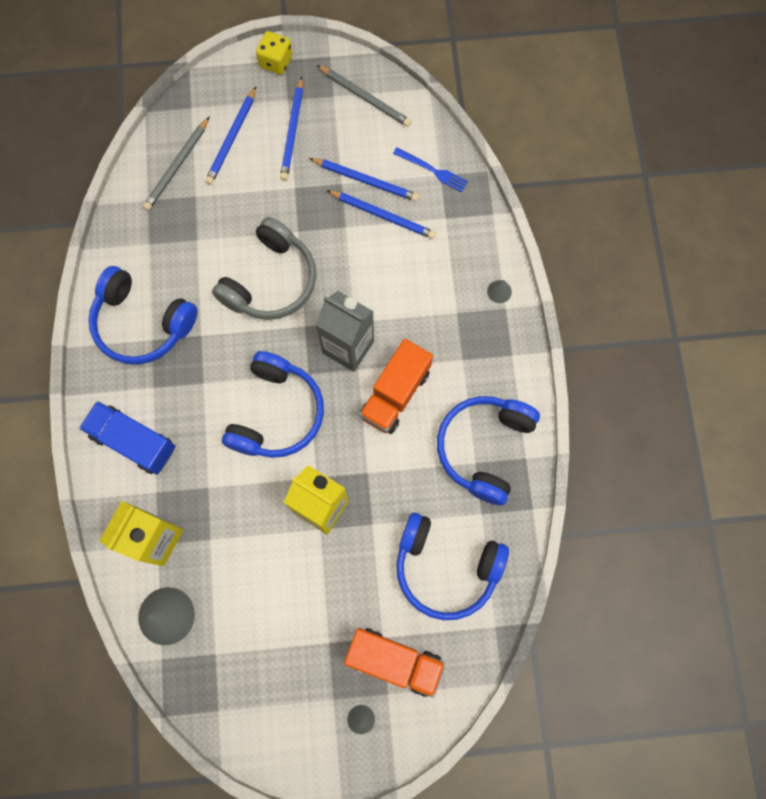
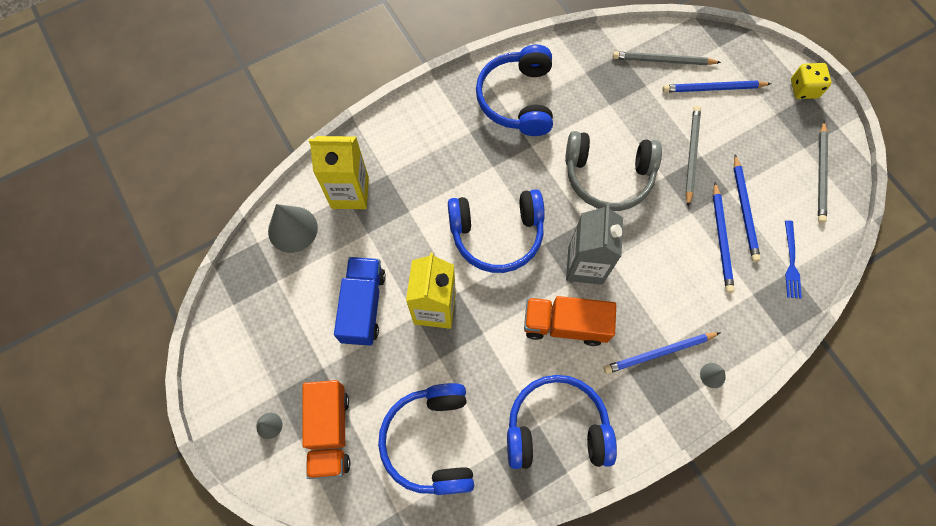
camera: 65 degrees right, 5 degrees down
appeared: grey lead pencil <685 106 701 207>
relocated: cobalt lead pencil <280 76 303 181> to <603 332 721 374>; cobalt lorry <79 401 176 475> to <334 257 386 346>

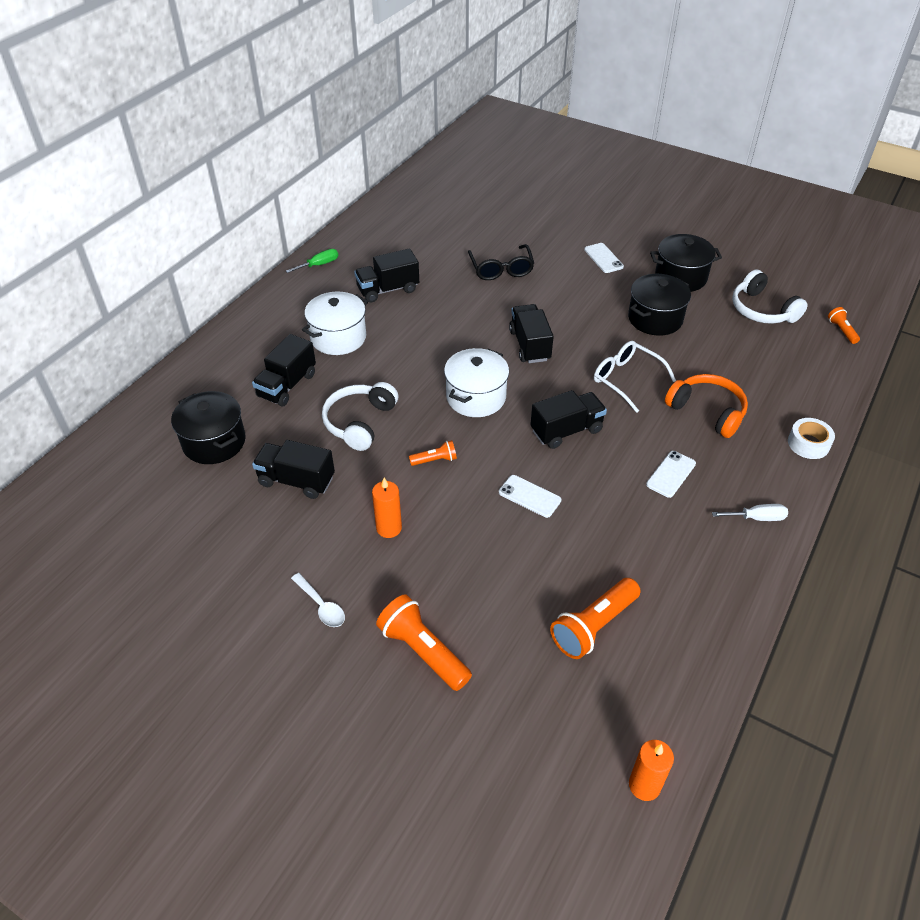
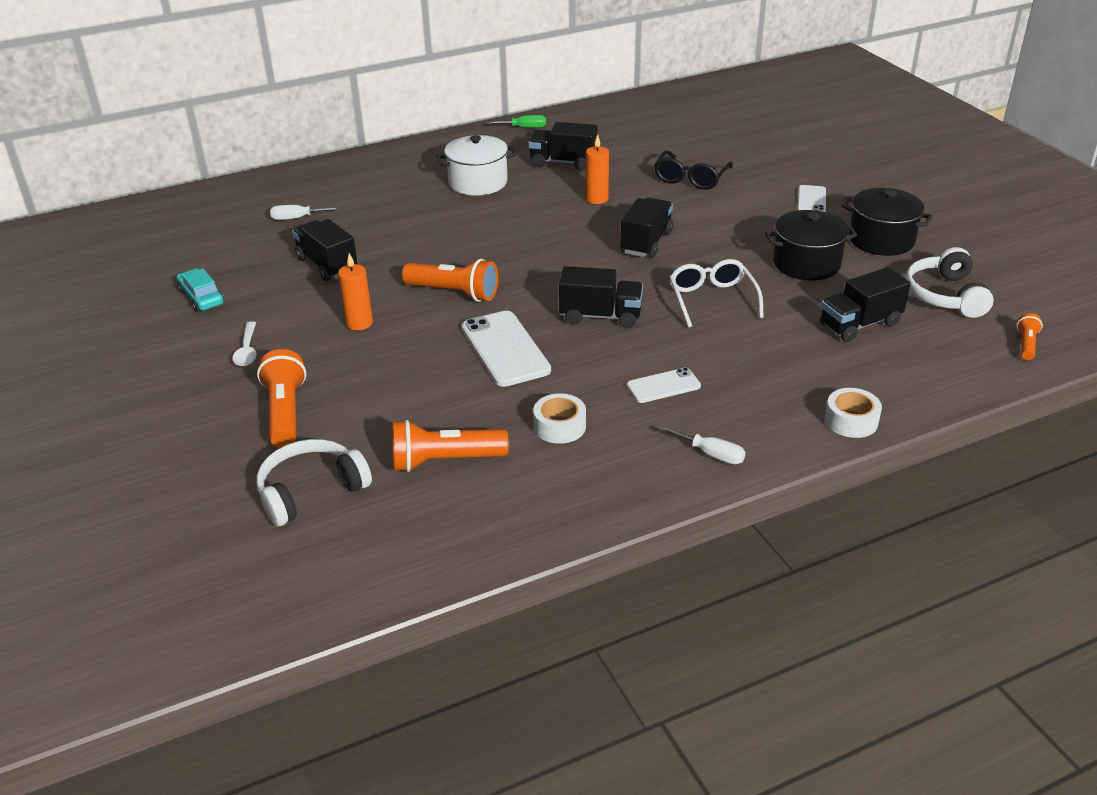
camera: 35 degrees right, 10 degrees down
missing: pure white pot <444 348 509 417>; bright orange over-ear headphones <665 374 748 438>
appeared: turquoise car <177 268 224 312>; pure white roll of tape <533 393 586 444>
relocated: jet-black lorry <252 334 316 406> to <820 267 910 342>; pure white over-ear headphones <322 382 398 451> to <256 439 372 526>; bright orange wax candle <629 740 674 801> to <586 134 609 204>
exchanged: jet-black pot <171 391 246 464> to pure white screwdriver <270 205 340 220>
size: bright orange flashlight <409 440 457 466> = <402 259 498 302> x1.89; pure white mobile phone <499 475 561 518> = <462 311 551 387> x1.75

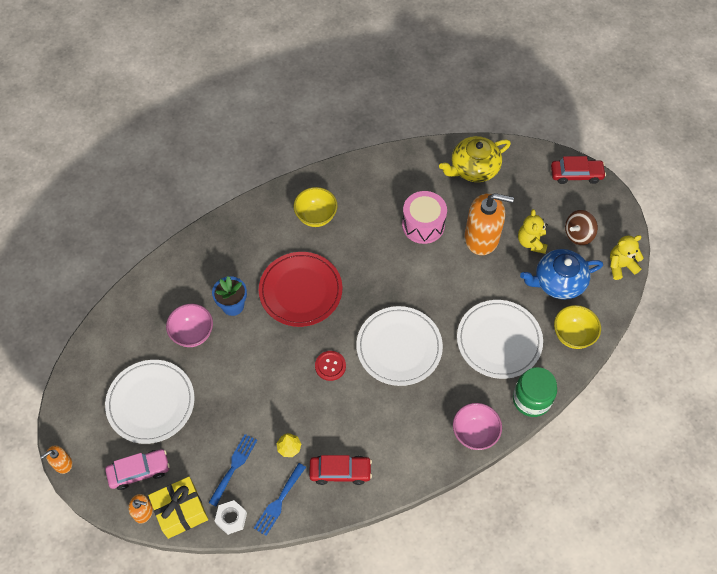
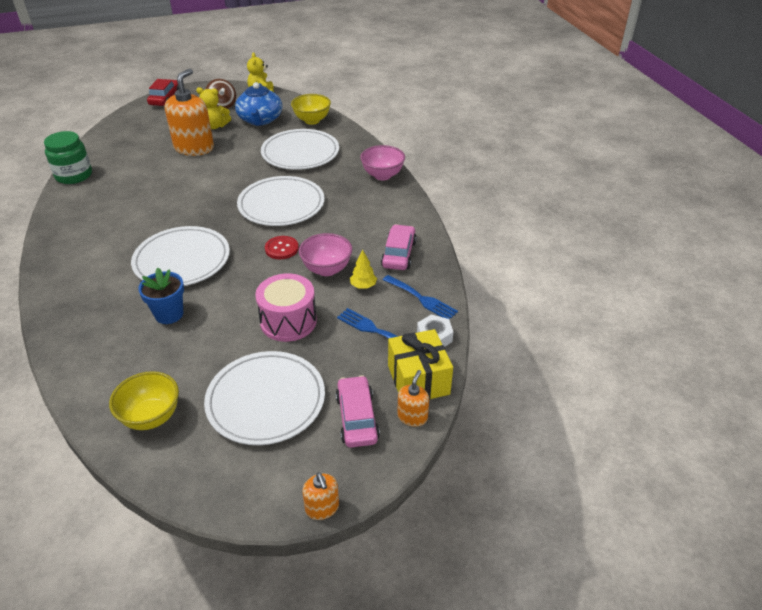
camera: 80 degrees left, 20 degrees down
missing: golden teapot <439 136 511 182>
relocated: golden serving bowl <294 187 337 227> to <109 371 179 430>; rose-pink snare drum <402 191 447 244> to <255 273 317 342>; rose-pink serving bowl <166 304 213 347> to <299 233 352 276>; emerald jam jar <513 367 557 417> to <44 131 92 184>
colour: scarlet dinner plate <259 252 342 327> to pure white dinner plate <131 226 230 286>; scarlet car <309 455 372 485> to rose-pink car <381 224 417 270>

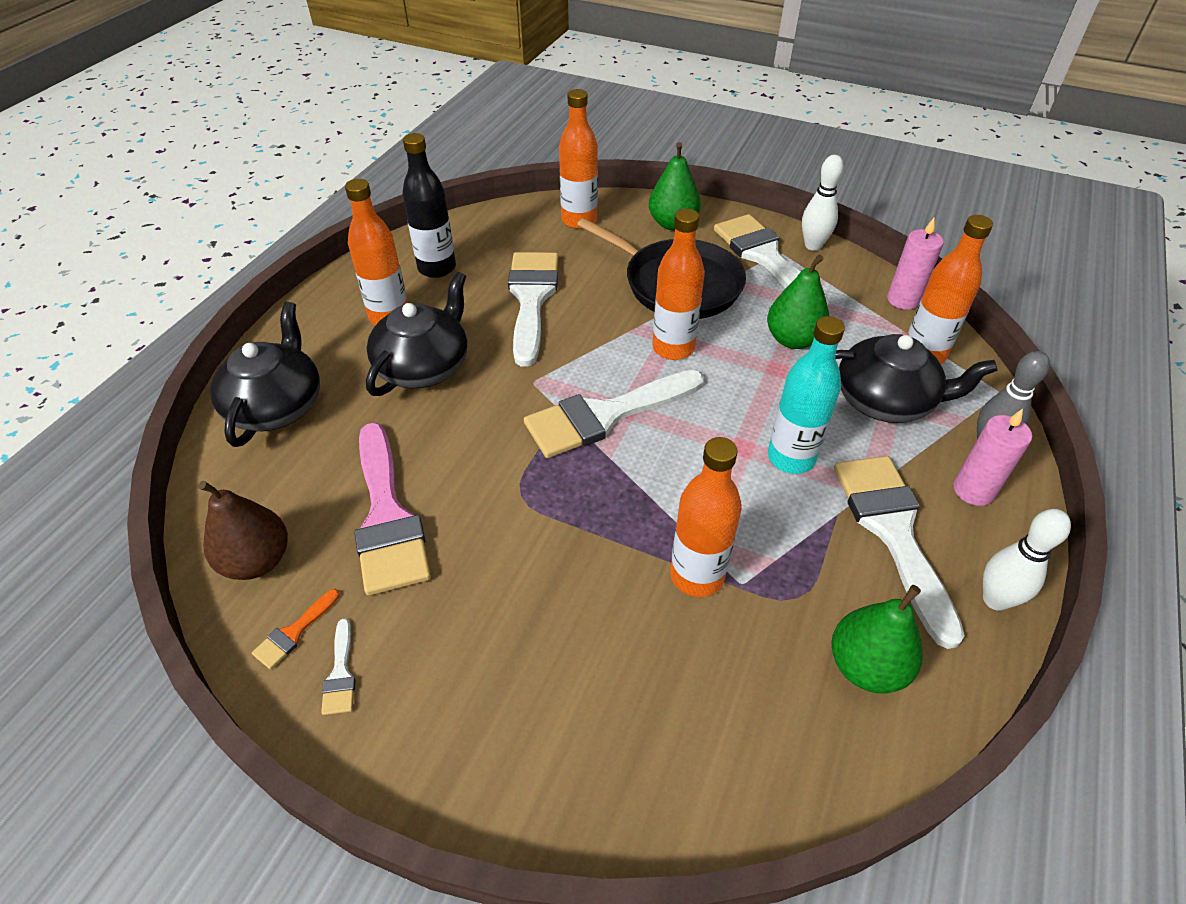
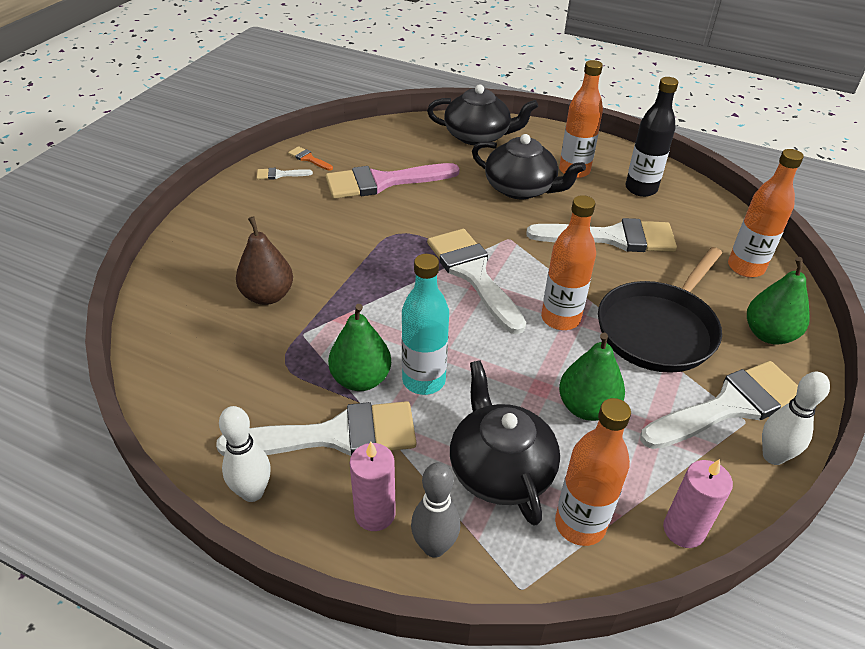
camera: 90 degrees right, 5 degrees down
missing: bright orange bottle <670 437 742 597>
relocated: brown pear <198 481 288 580> to <236 216 293 305>; emerald pear <831 585 923 693> to <328 304 391 391>
spun: jet-black teapot <835 334 997 423> = <450 360 560 526> 150 degrees clockwise

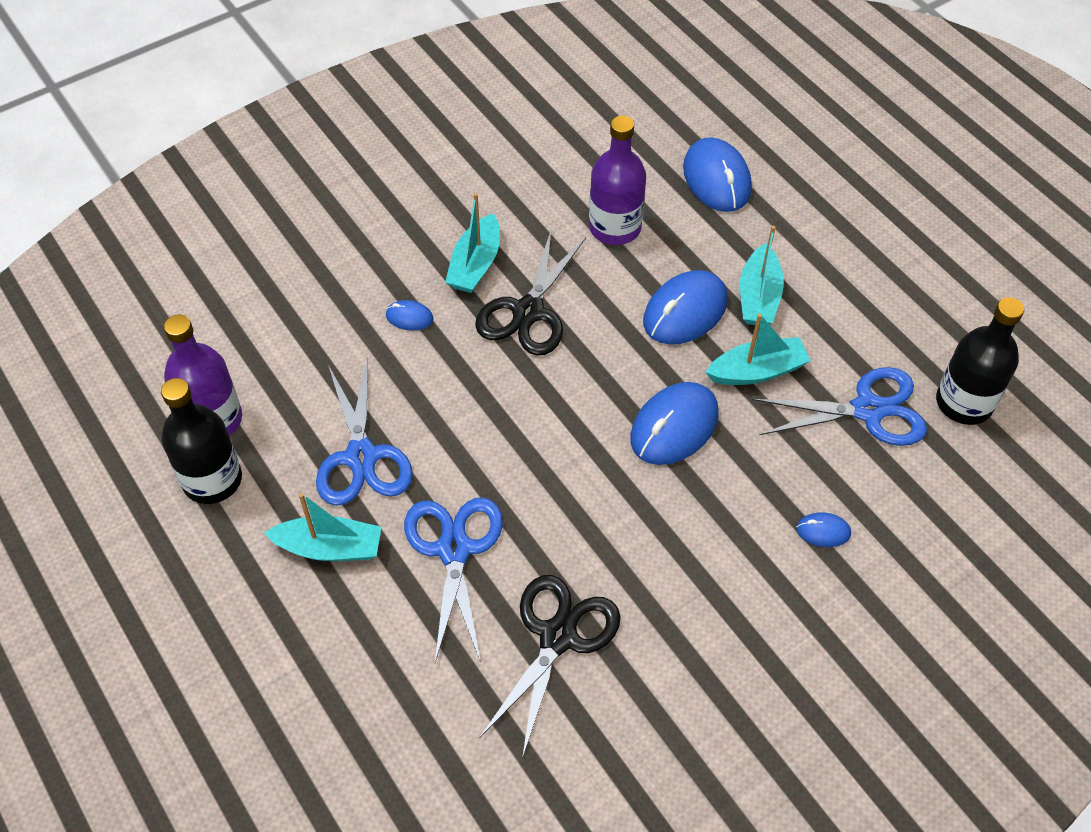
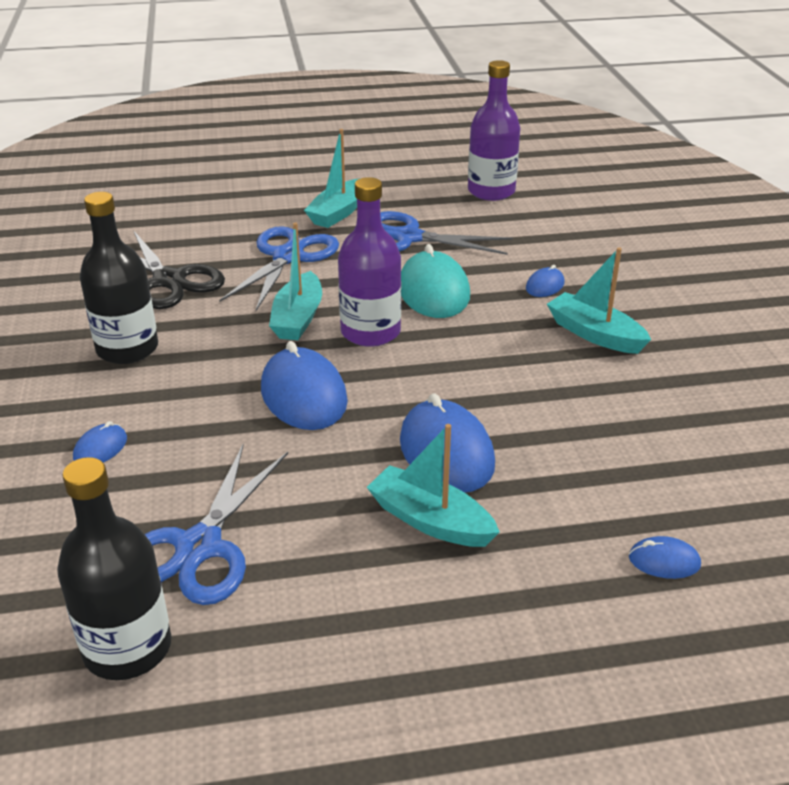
camera: 115 degrees right, 20 degrees down
missing: jet-black shears <475 228 586 356>
appeared: turquoise computer mouse <401 244 470 318>
relocated: violet bottle <589 116 646 245> to <338 177 401 347>; turquoise boat <706 313 811 385> to <269 223 322 340>; jet-black bottle <161 378 242 504> to <80 192 158 364>
spun: cobalt shears <404 498 503 662> = <219 226 339 311> 90 degrees counterclockwise
size: cobalt computer mouse <683 137 752 212> = <629 536 701 579> x0.48

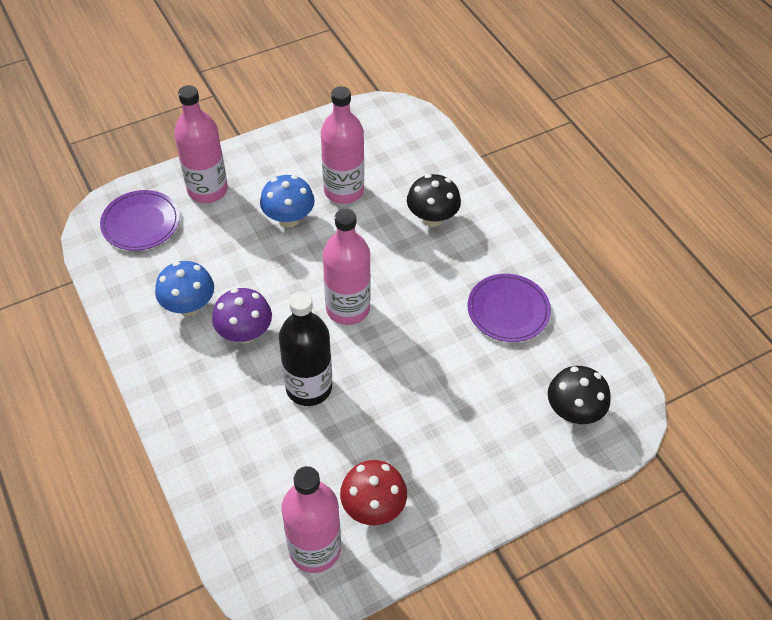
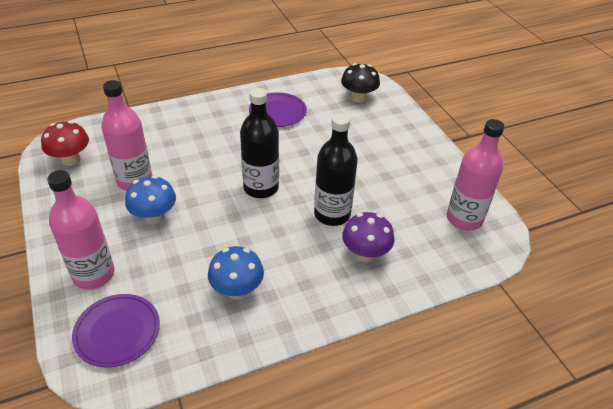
camera: 85 degrees left, 10 degrees down
missing: jet-black toadstool <407 174 461 227>
relocated: violet toadstool <212 288 272 344> to <342 212 394 262>; scarlet toadstool <340 460 407 525> to <41 121 89 166>
colour: rose-pink bottle <323 208 371 325> to jet-black bottle <240 88 279 198>

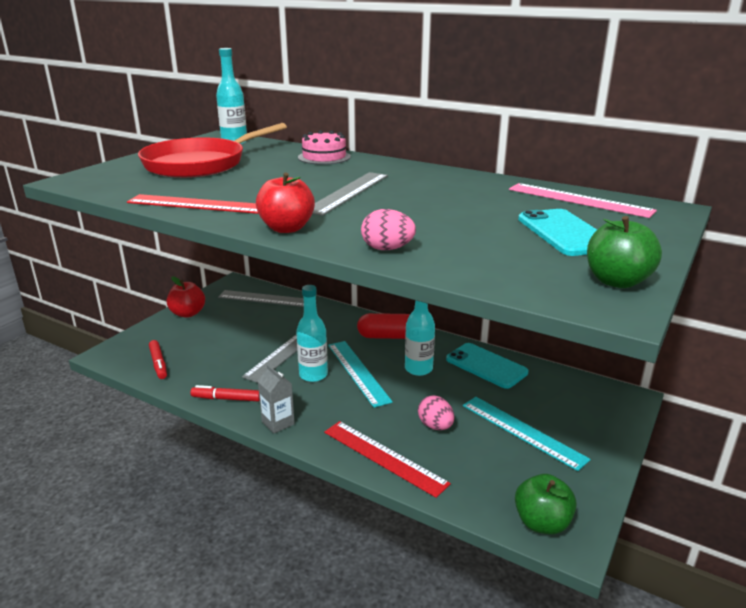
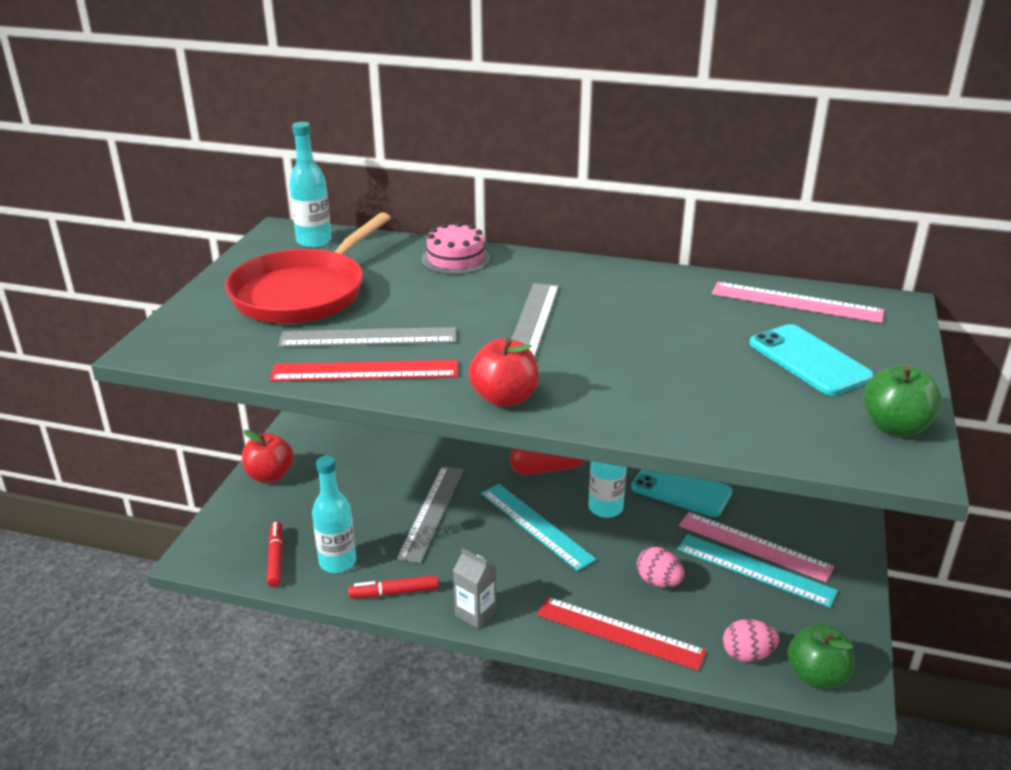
camera: 15 degrees left, 5 degrees up
appeared: rose-pink straightedge <679 512 834 582>
relocated: rose-pink egg shape <361 209 416 250> to <723 619 779 662>; turquoise bottle <296 285 328 382> to <312 456 356 573>; grey straightedge <218 290 304 307> to <278 327 456 347>
spun: scarlet felt pen <149 340 167 379> = <267 522 283 587> 150 degrees counterclockwise

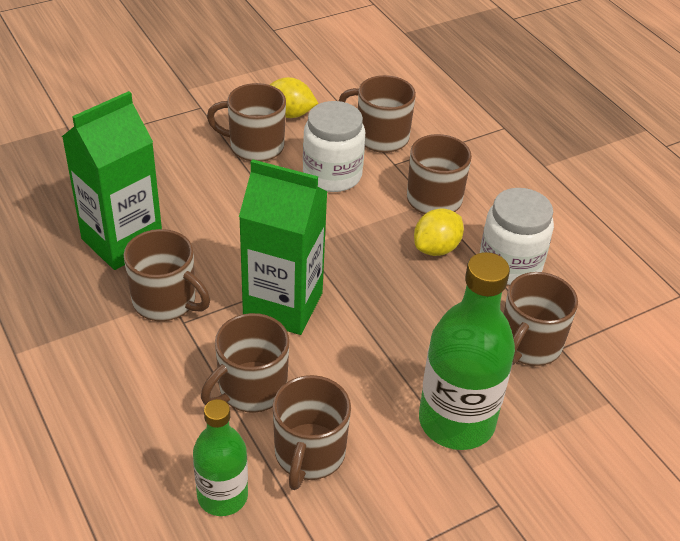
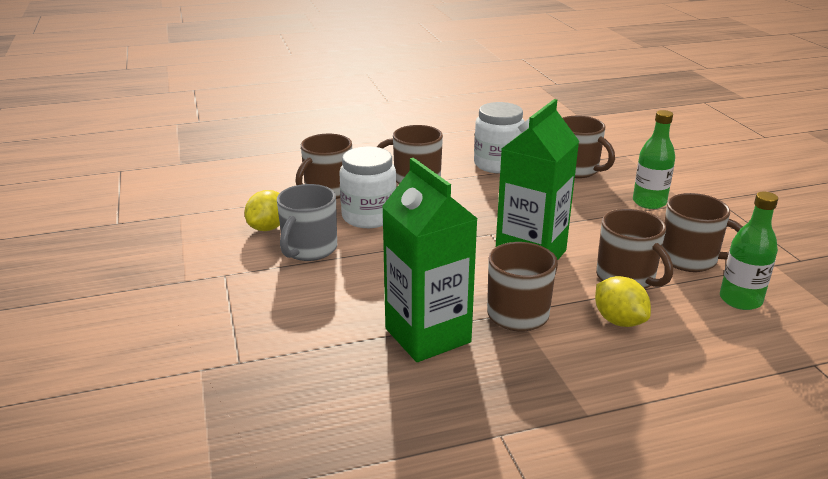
camera: 75 degrees left, 15 degrees down
relocated: golden lemon <414 208 464 256> to <595 276 651 327>
colour: brown mug <207 83 286 162> to grey mug <277 184 337 261>
size: emerald bottle <419 252 515 450> = <633 110 675 209> x0.61

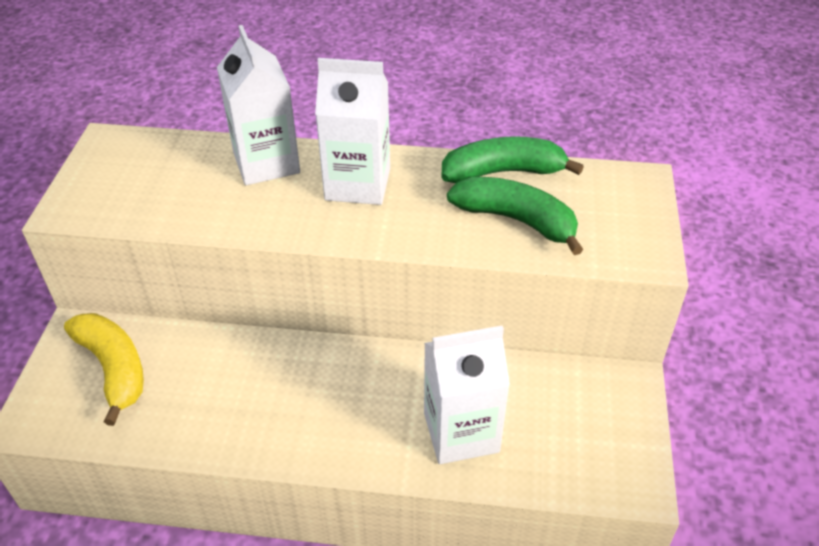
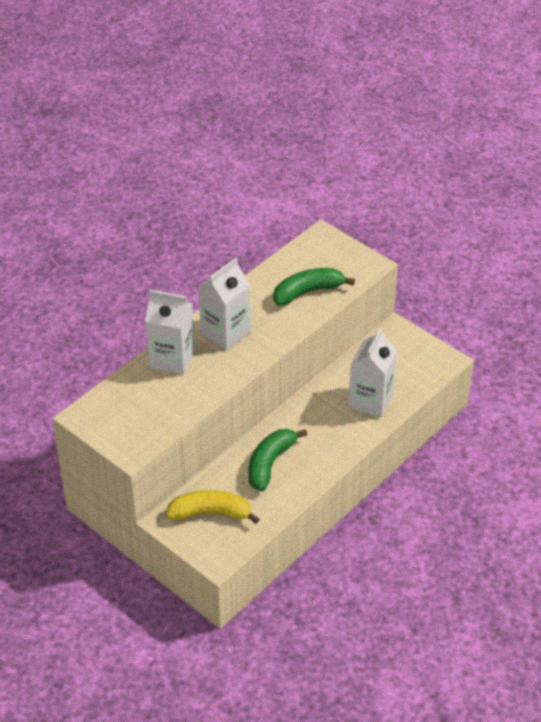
camera: 55 degrees left, 0 degrees up
relocated: emerald banana <441 136 584 183> to <249 429 307 492>

